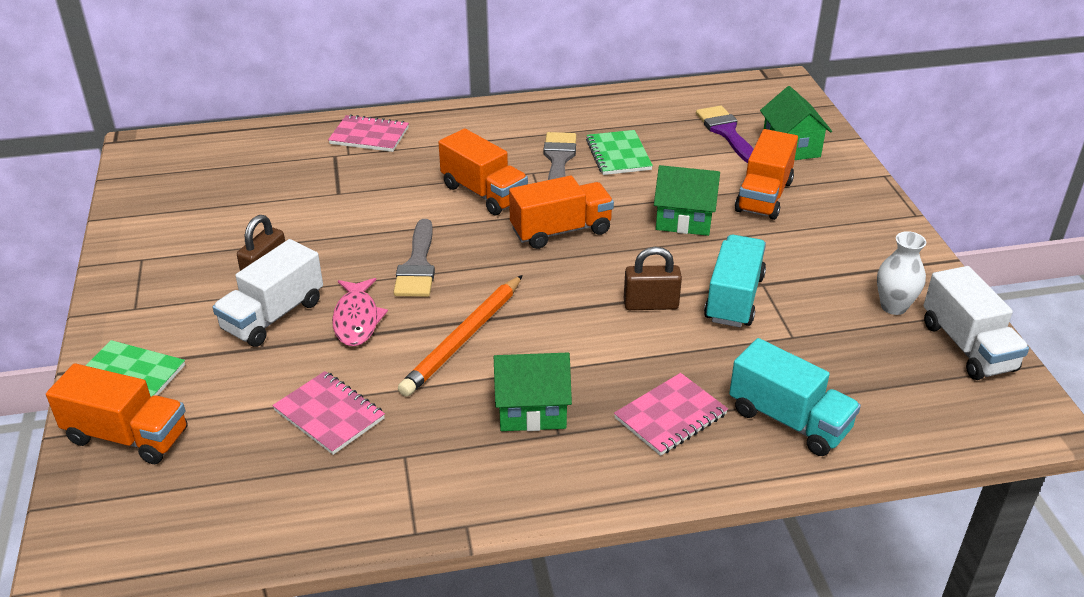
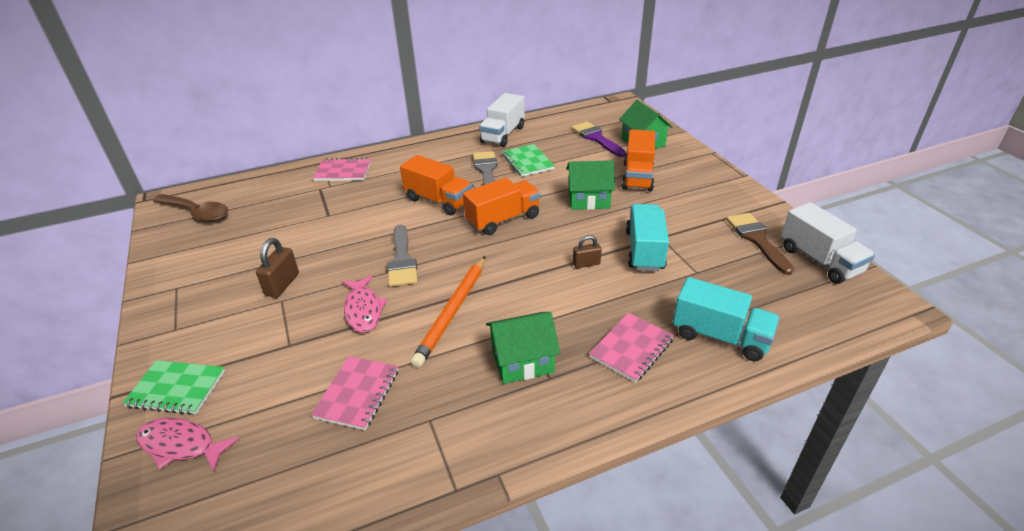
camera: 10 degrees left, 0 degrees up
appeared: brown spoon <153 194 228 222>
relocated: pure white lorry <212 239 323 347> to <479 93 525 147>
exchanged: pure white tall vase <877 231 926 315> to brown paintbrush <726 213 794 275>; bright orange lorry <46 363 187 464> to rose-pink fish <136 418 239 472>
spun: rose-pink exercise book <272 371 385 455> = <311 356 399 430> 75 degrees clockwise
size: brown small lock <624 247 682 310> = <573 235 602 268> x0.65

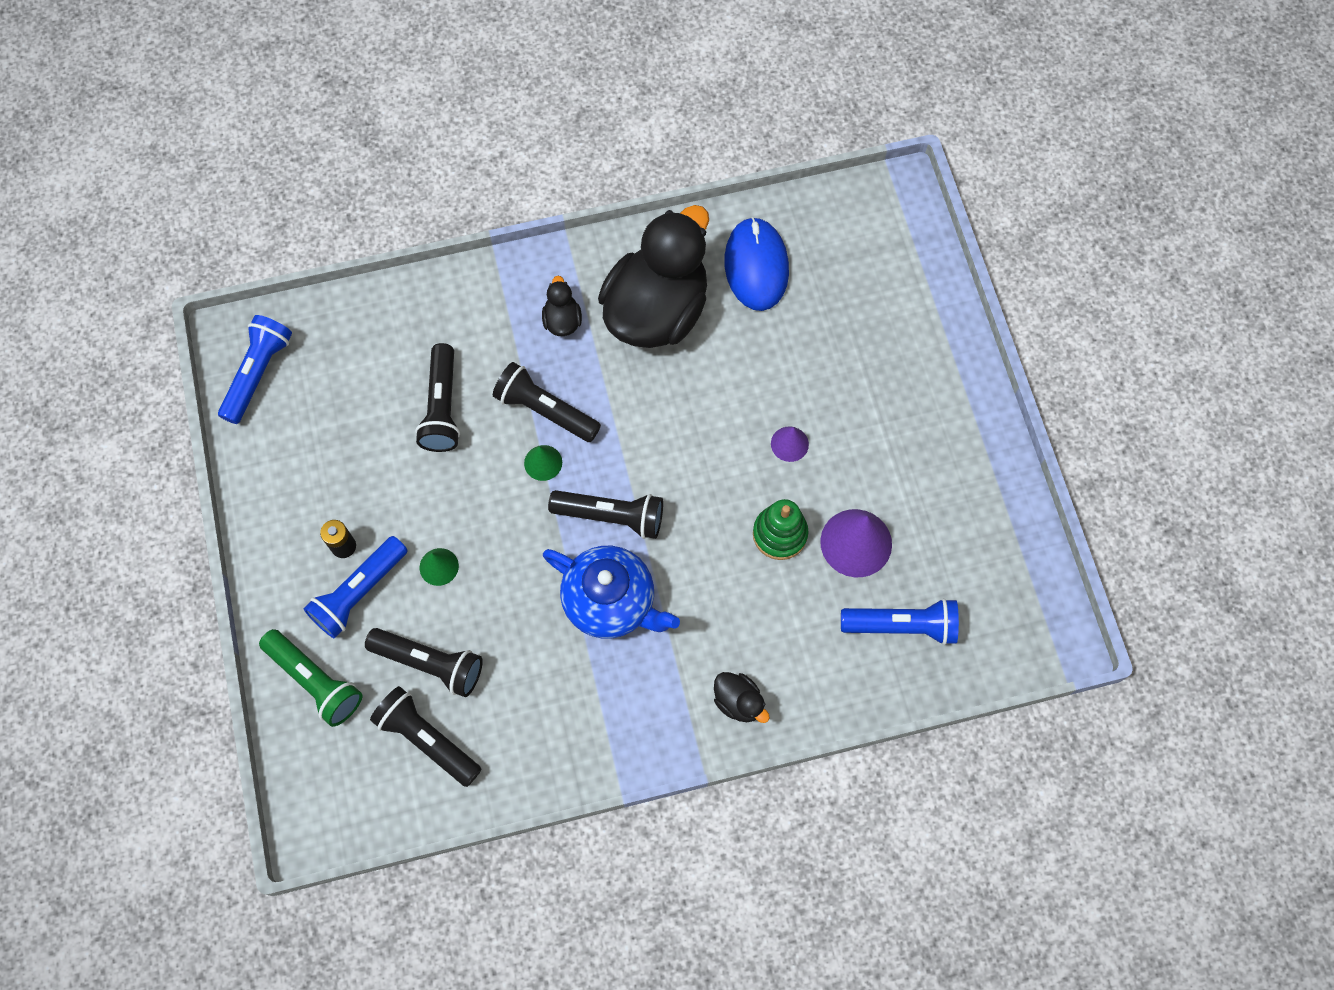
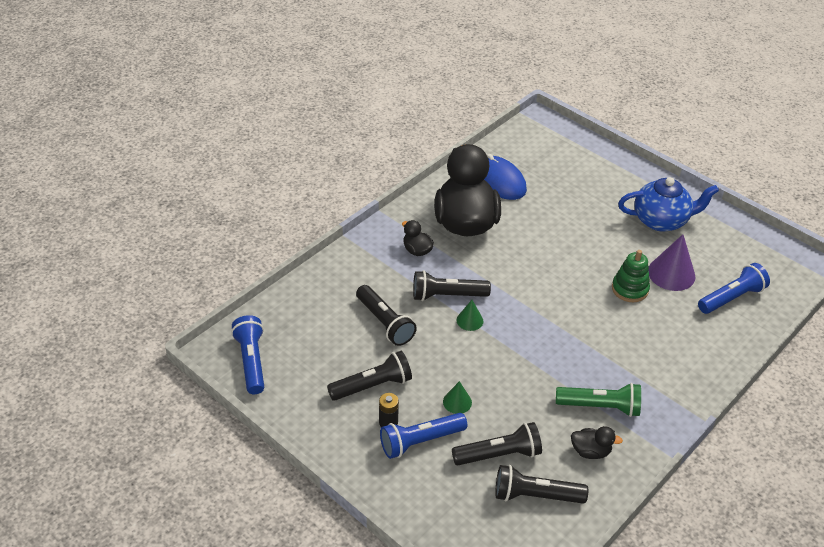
camera: 35 degrees left, 25 degrees down
missing: violet solid cone <771 427 809 462>
relocated: jet-black flashlight <548 490 663 539> to <327 351 412 401>; cobalt teapot <543 546 680 639> to <618 177 719 232>; emerald flashlight <259 629 362 727> to <556 383 641 417>; jet-black toy duck <714 672 770 723> to <571 426 623 459>
spun: cobalt flashlight <304 536 408 638> = <380 413 467 459> 60 degrees clockwise

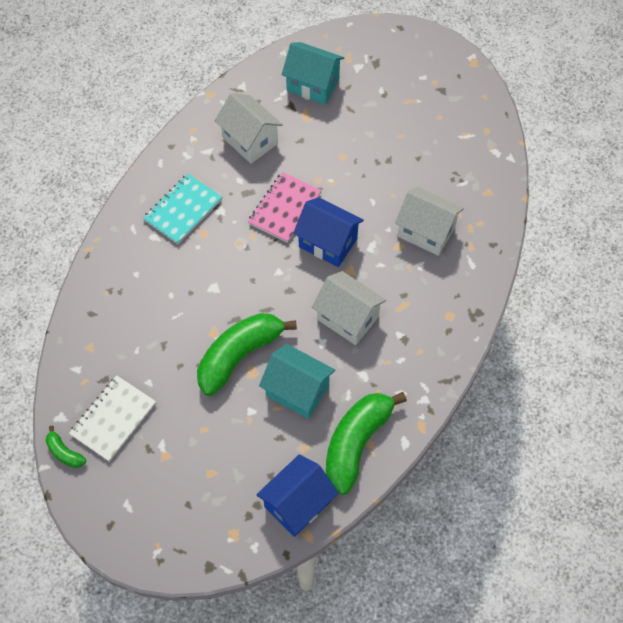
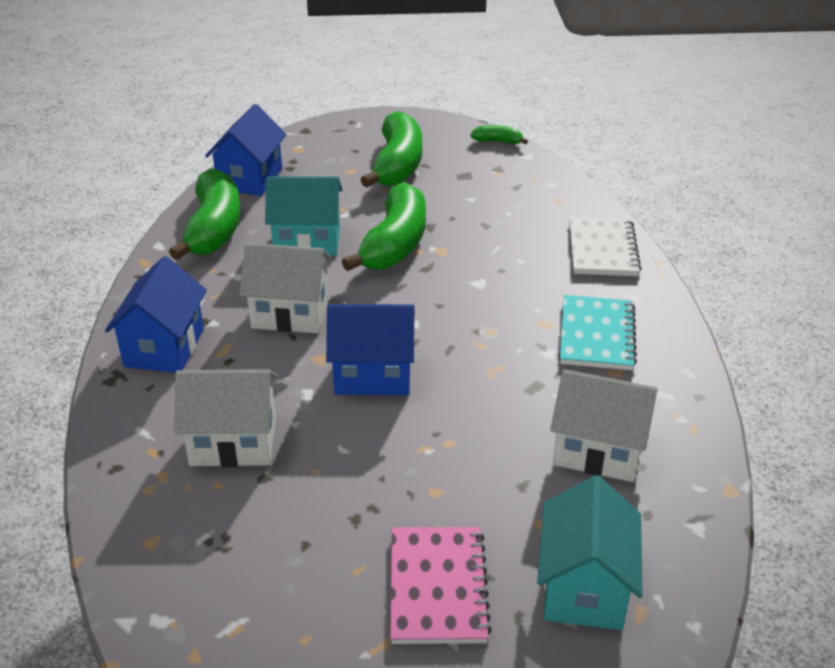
camera: 150 degrees right, 25 degrees down
appeared: emerald banana <360 111 422 188>; cobalt house <105 256 207 373>
relocated: rose-pink exercise book <248 172 321 243> to <390 527 492 644>; pure white exercise book <69 375 156 462> to <569 217 641 276>
spun: turquoise house <282 42 344 104> = <537 475 643 630> 75 degrees counterclockwise

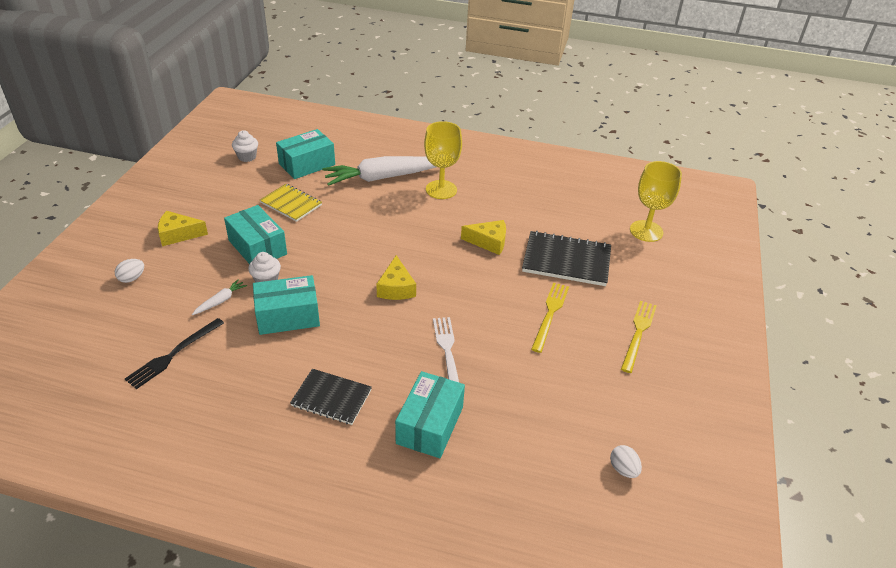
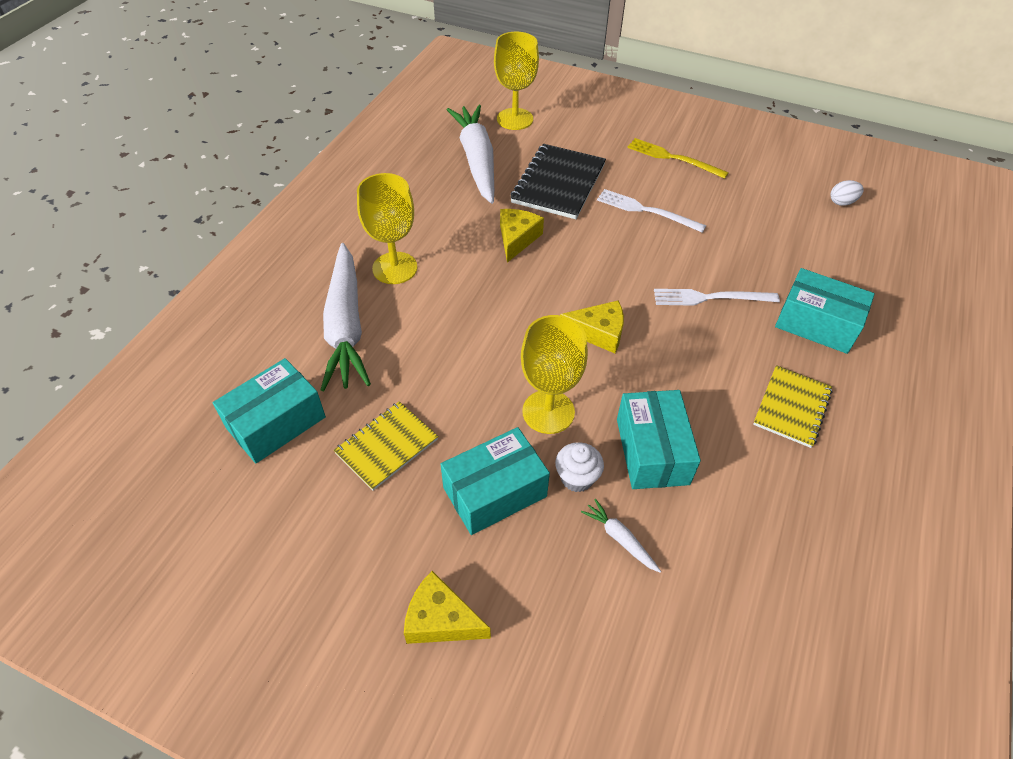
camera: 80 degrees left, 10 degrees up
missing: pure white muffin <232 130 258 162>; pure white egg shape <115 259 144 283>; jet-black table fork <125 318 224 389>
appeared: pure white root vegetable <447 105 494 204>; golden chalice <521 315 588 434>
colour: golden table fork <531 282 569 353> to pure white table fork <597 189 706 233>; jet-black exercise book <290 369 372 425> to golden exercise book <753 365 833 448>
spun: turquoise package <276 129 335 179> = <213 358 326 463> 75 degrees clockwise; golden cheese <158 211 208 246> = <404 571 491 644> 105 degrees clockwise

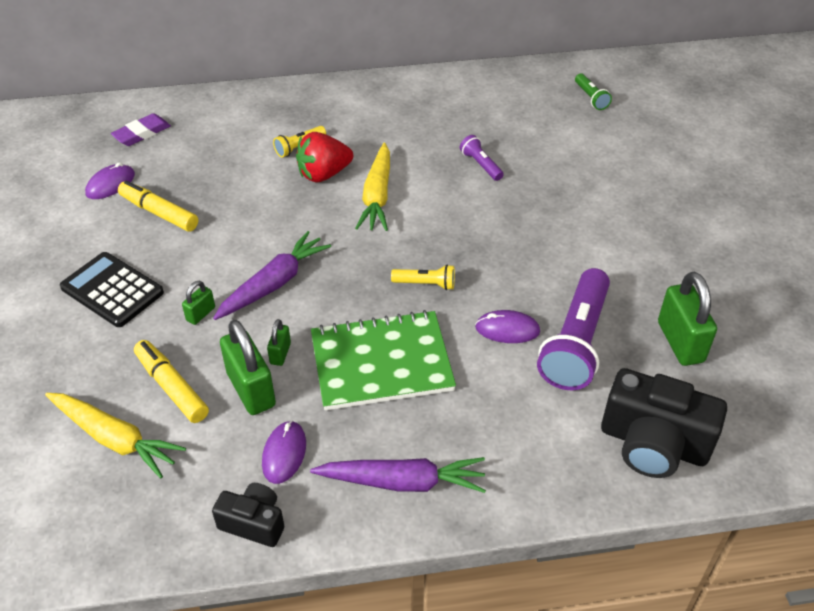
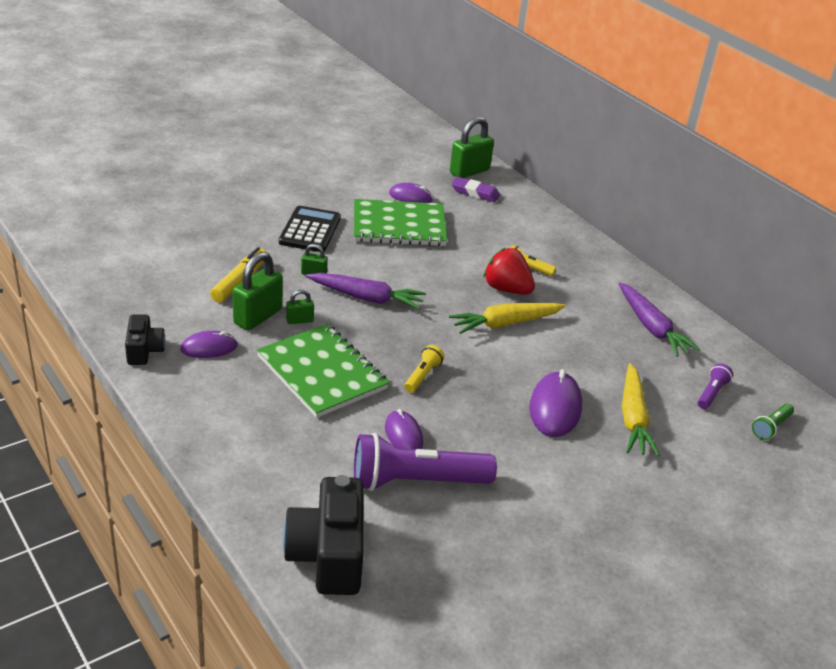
camera: 60 degrees right, 10 degrees down
appeared: violet computer mouse <529 369 582 437>
relocated: violet flashlight <460 135 504 181> to <698 363 733 409>; emerald small lock <658 272 717 366> to <450 117 494 178>; golden root vegetable <45 393 186 478> to <622 363 660 456>; violet root vegetable <310 457 486 493> to <619 282 700 357>
exchanged: golden felt pen <118 180 198 232> to emerald exercise book <354 199 447 246>
spun: golden flashlight <391 265 455 290> = <404 345 444 393> 135 degrees counterclockwise

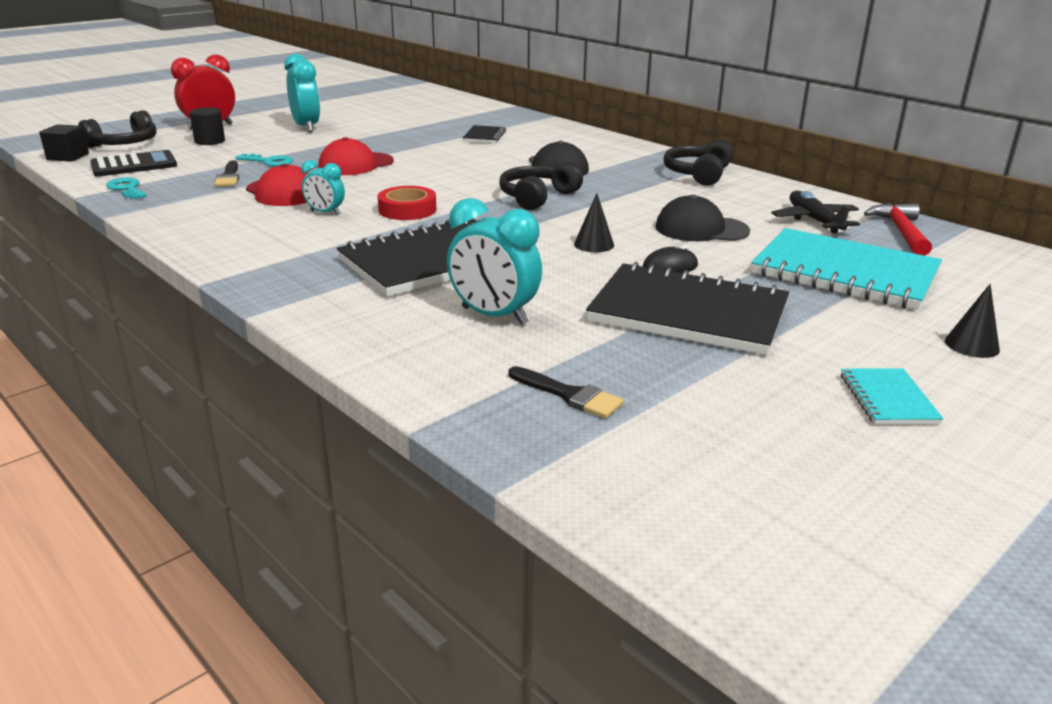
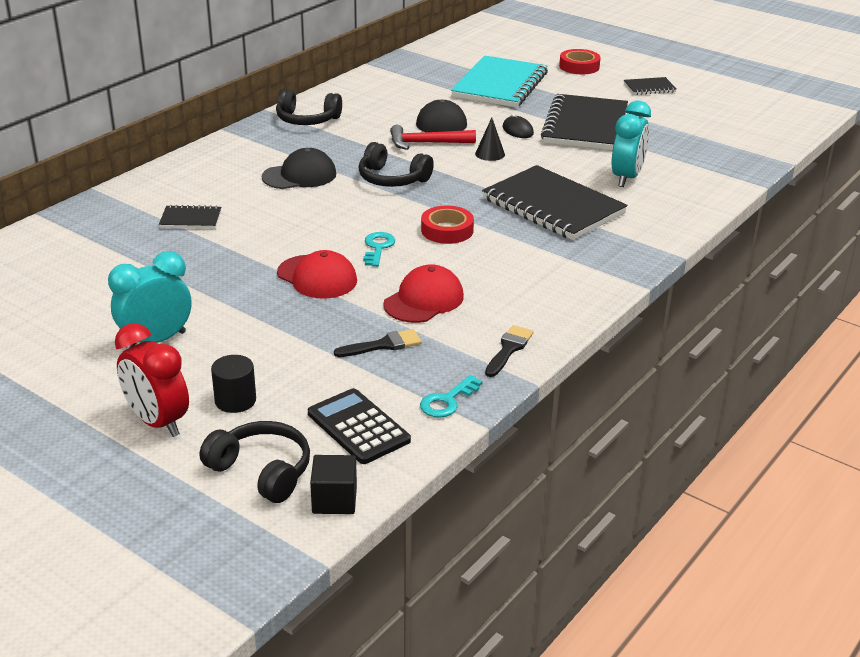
camera: 100 degrees left, 5 degrees up
missing: turquoise alarm clock <301 160 345 215>; jet-black toy plane <771 191 860 234>
relocated: turquoise key <235 154 293 167> to <363 232 395 267>; scarlet claw hammer <864 203 932 256> to <390 125 476 150>; jet-black paintbrush <508 366 624 418> to <485 325 534 377>
exchanged: jet-black solid cone <945 284 1000 358> to scarlet roll of tape <559 49 601 74>
colour: turquoise exercise book <841 368 944 425> to jet-black exercise book <624 77 676 95>

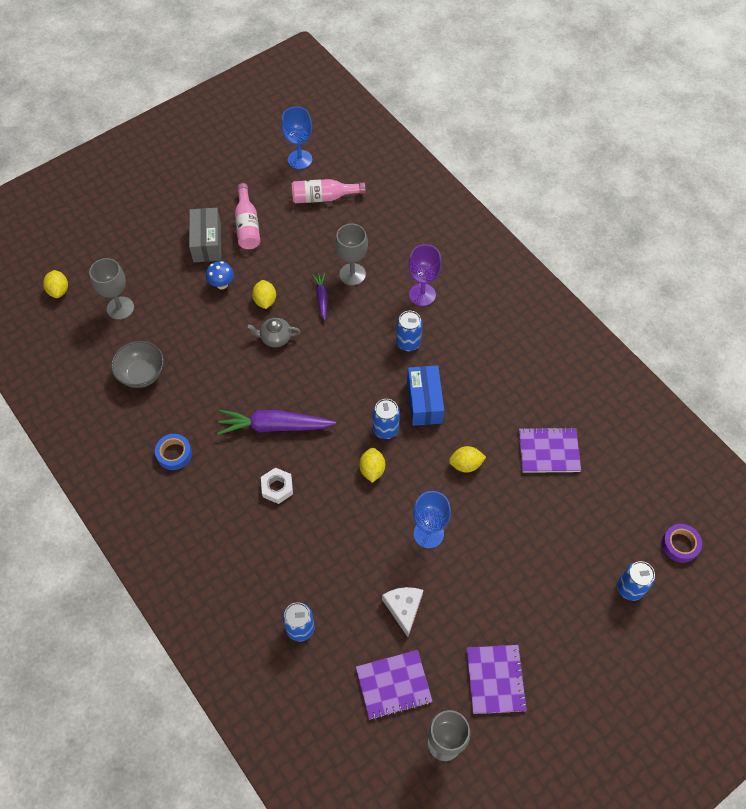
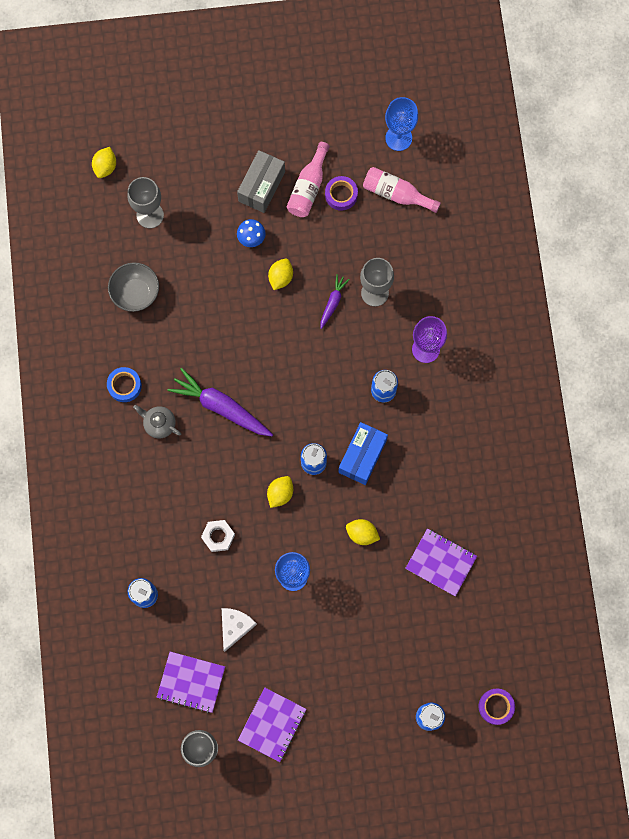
camera: 30 degrees right, 15 degrees up
appeared: violet roll of tape <325 176 358 211>
relocated: grey teapot <246 318 301 347> to <133 405 181 438>; pure white nut <261 468 293 504> to <201 520 235 552>

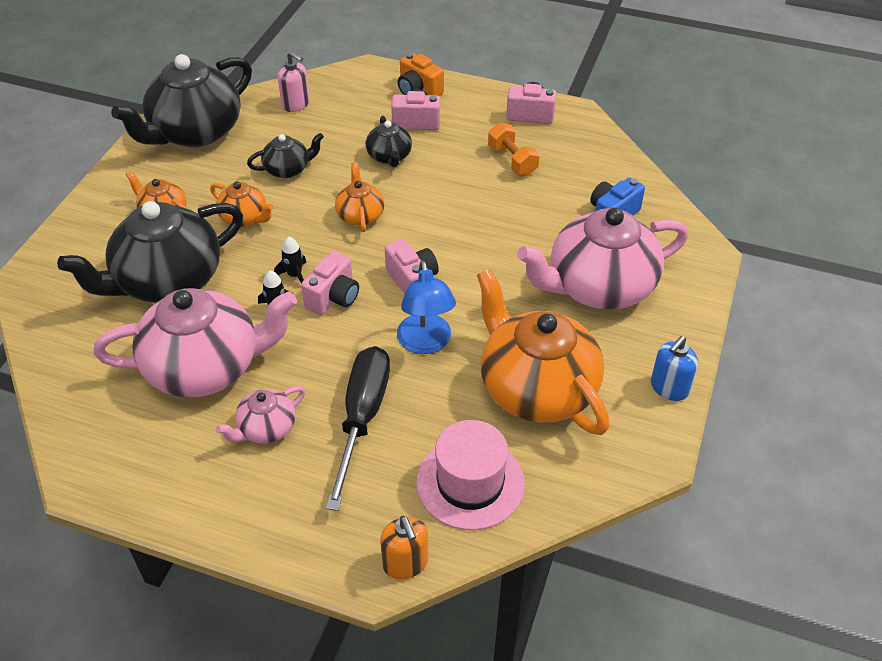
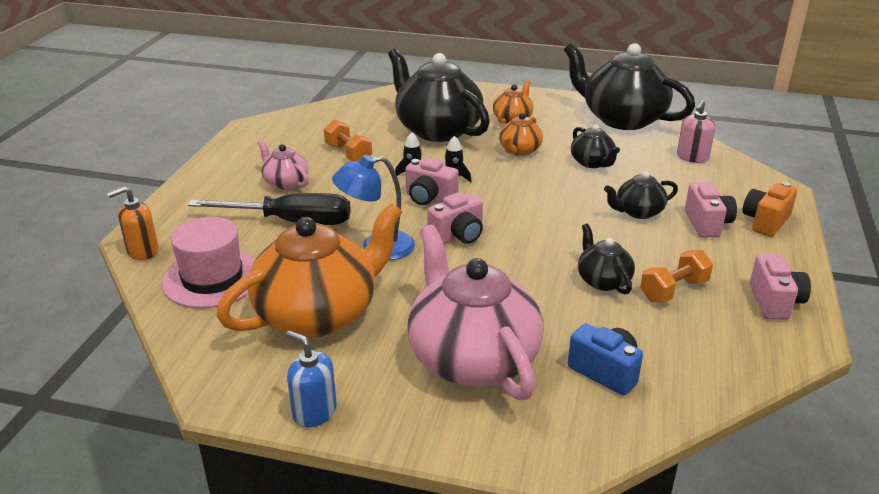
camera: 85 degrees right, 15 degrees down
missing: bright orange teapot <335 162 384 232>
appeared: jet-black teapot <578 224 635 295>
exchanged: rose-pink teapot <93 288 297 398> to bright orange free weight <324 120 372 161>

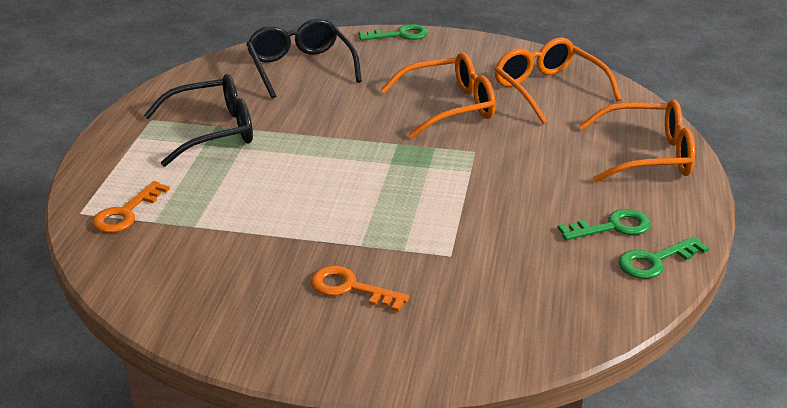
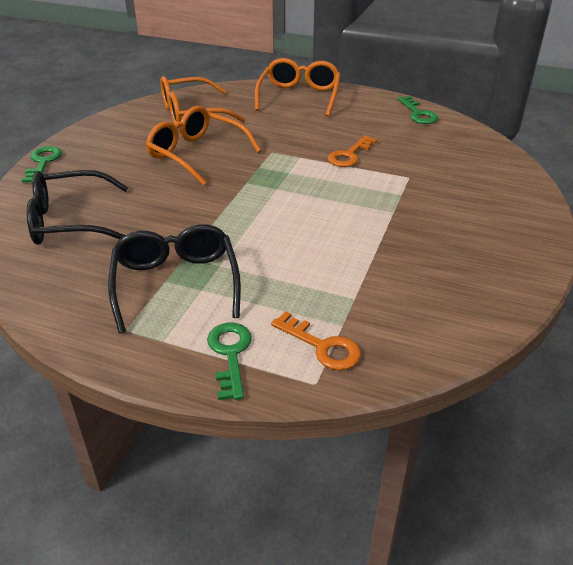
camera: 80 degrees left, 5 degrees up
relocated: emerald key <558 209 651 240> to <207 323 252 400>; bright orange key <311 266 409 312> to <328 136 377 167>
spun: bright orange eyeglasses <381 53 496 139> = <146 106 261 186> 45 degrees counterclockwise

